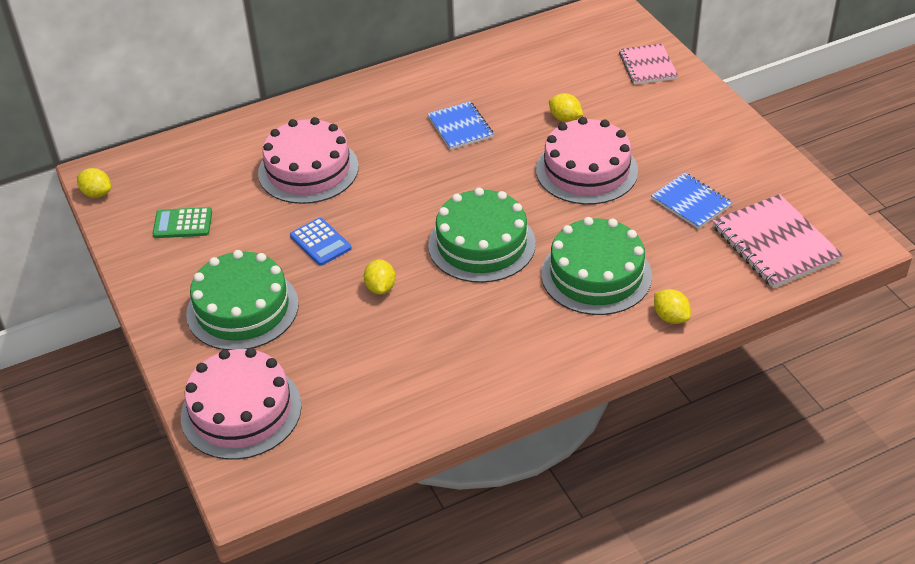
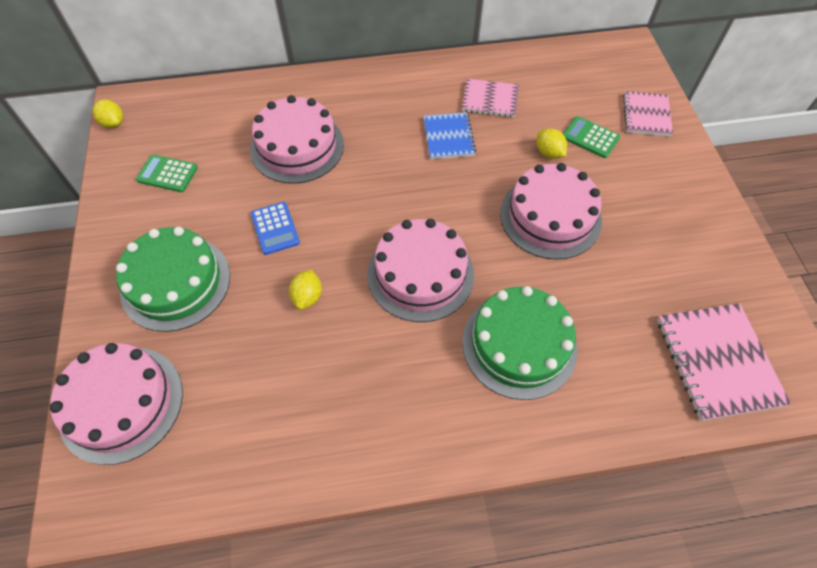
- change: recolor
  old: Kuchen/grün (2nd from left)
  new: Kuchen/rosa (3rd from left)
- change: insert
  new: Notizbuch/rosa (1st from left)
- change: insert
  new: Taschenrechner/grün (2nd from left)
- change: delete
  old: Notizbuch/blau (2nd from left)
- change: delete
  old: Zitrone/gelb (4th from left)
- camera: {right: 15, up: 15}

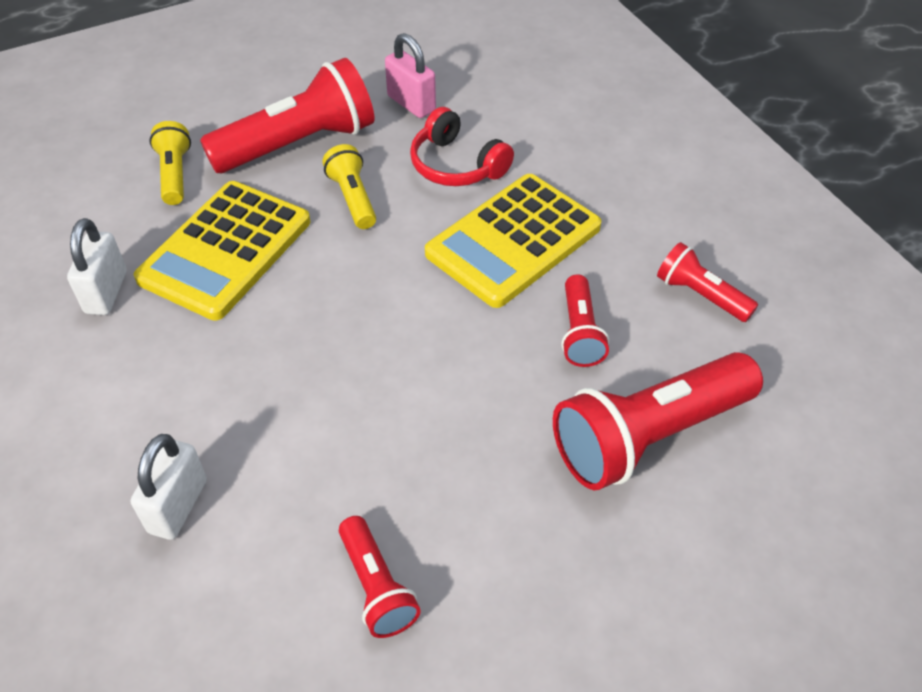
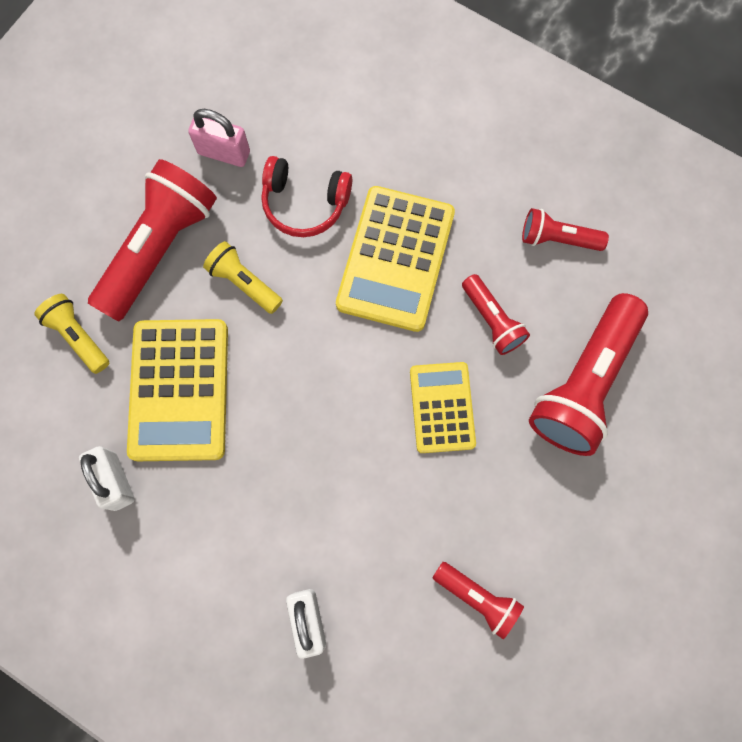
- change: insert
  new: Taschenrechner/gelb (3rd from left)
- camera: {right: -30, up: 25}

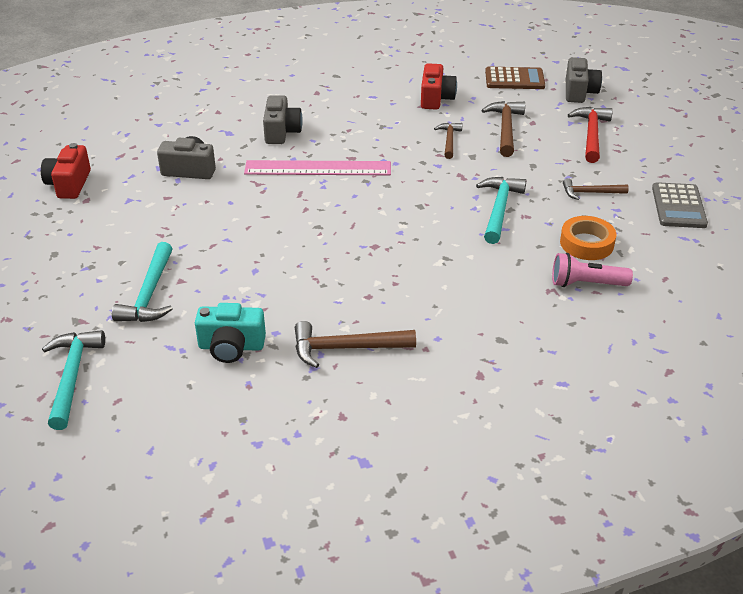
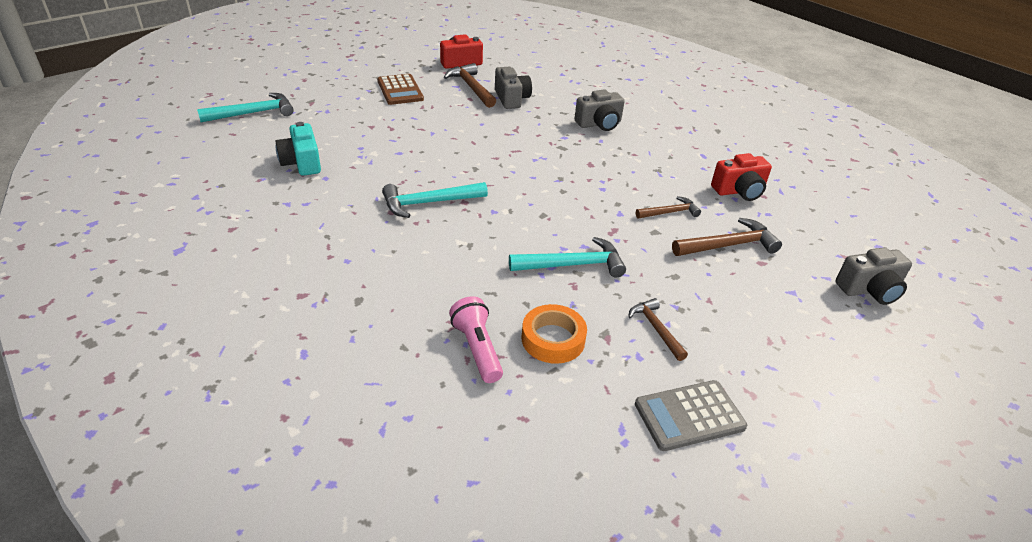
- change: move
  old: Taschenrechner/braun
- change: move
  old: Hammer/türkis (2nd from left)
- change: move
  old: Hammer/braun (1st from left)
- change: delete
  old: Lineal/rosa
- change: delete
  old: Hammer/rot
- camera: {right: 65, up: 0}

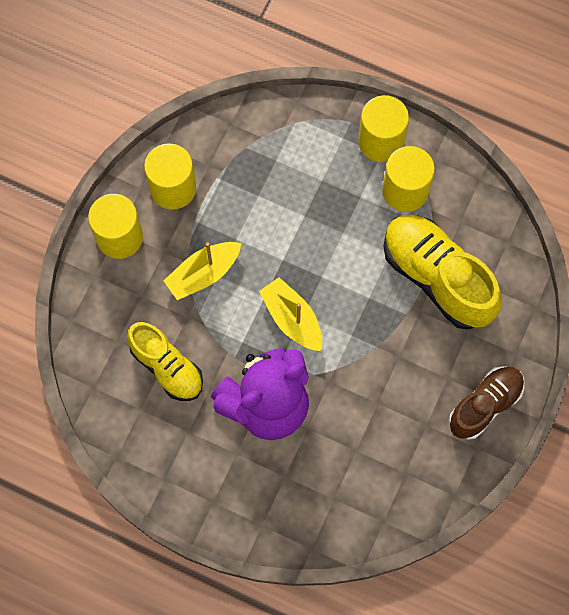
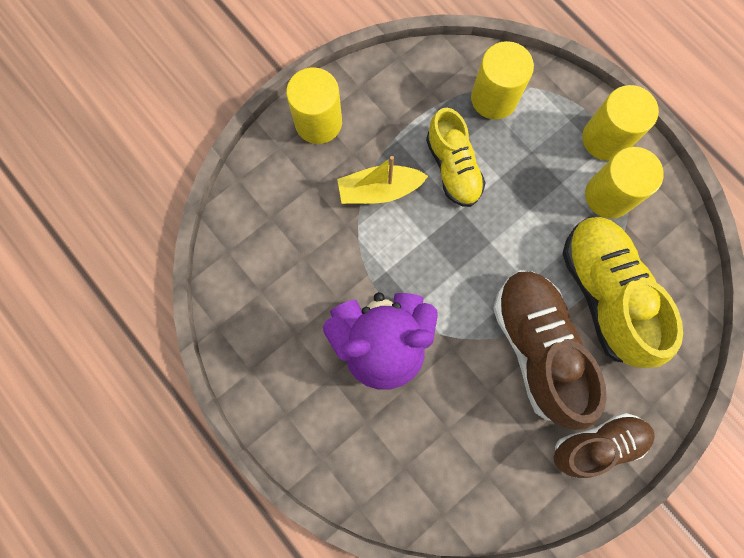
- change: move
  old: Schuh/gelb (1st from left)
- change: move
  old: Vollzylinder/gelb (2nd from left)
- change: insert
  new: Schuh/braun (1st from left)
- change: delete
  old: Boot/gelb (2nd from left)
- camera: {right: 25, up: 5}

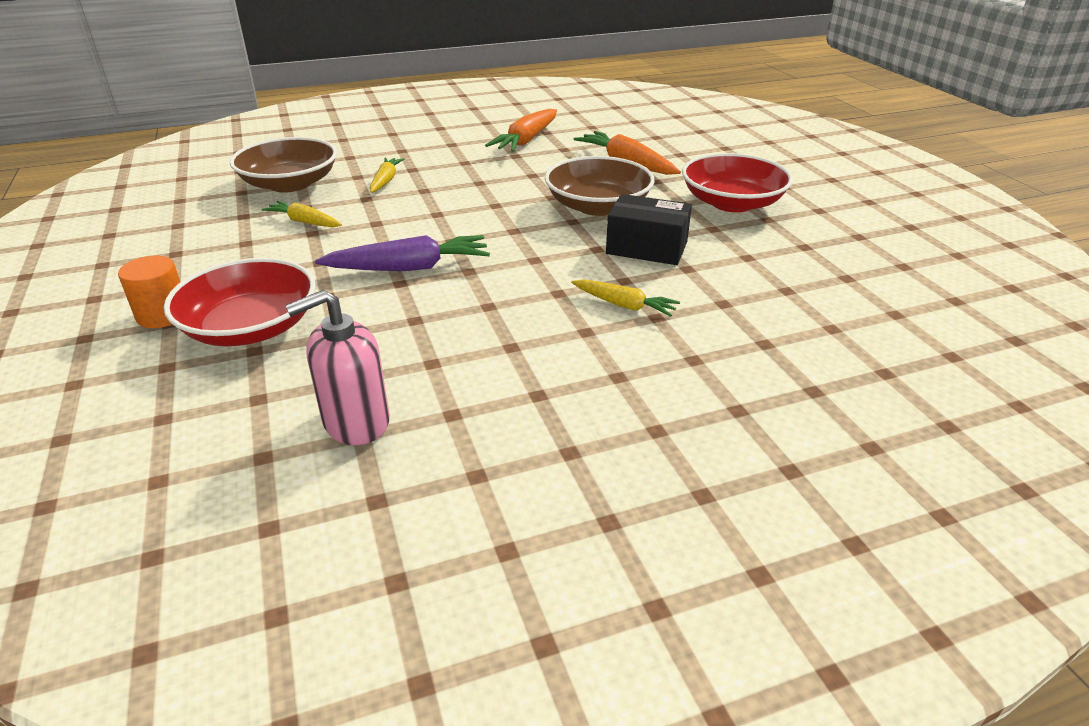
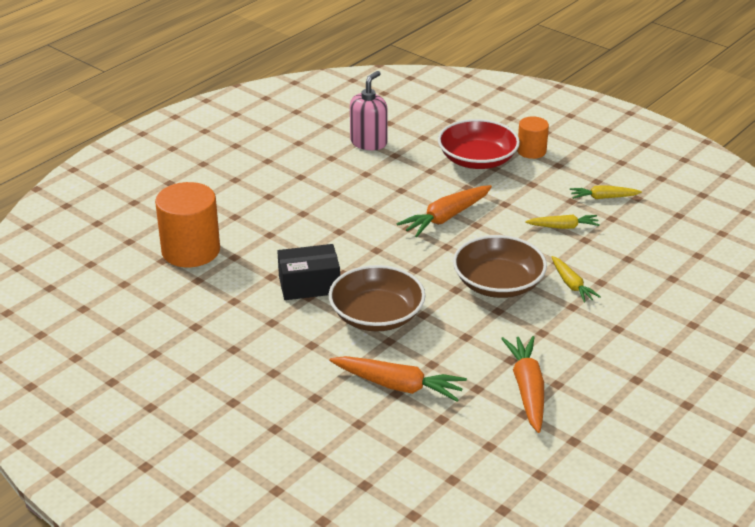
- change: insert
  new: Vollzylinder/orange (1st from left)
- change: recolor
  old: Karotte/lila
  new: Karotte/orange (2nd from left)
- change: move
  old: Schüssel/braun (1st from left in the first image)
  new: Schüssel/braun (2nd from left)
- change: move
  old: Karotte/gelb (3rd from left)
- change: delete
  old: Schüssel/rot (2nd from left)
- camera: {right: 150, up: 0}

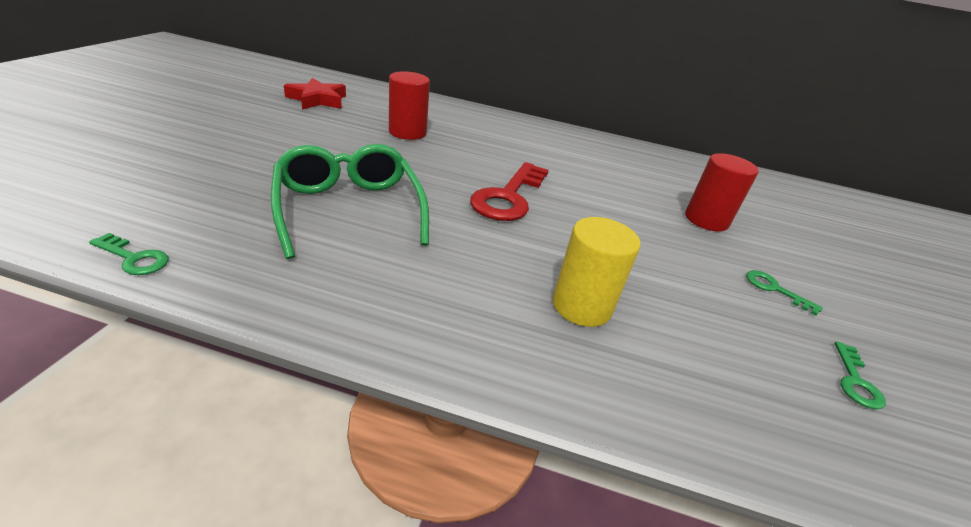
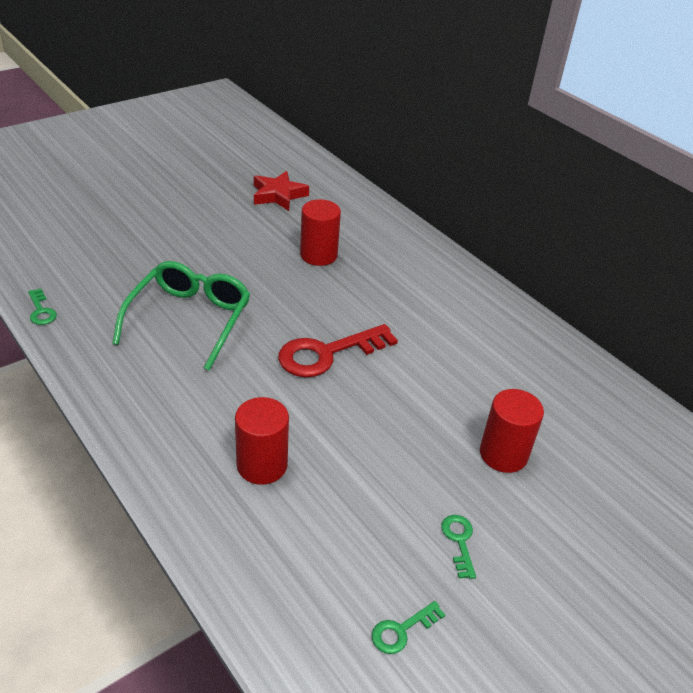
- change: recolor
  old: Vollzylinder/gelb
  new: Vollzylinder/rot (1st from left)
- camera: {right: 40, up: 5}

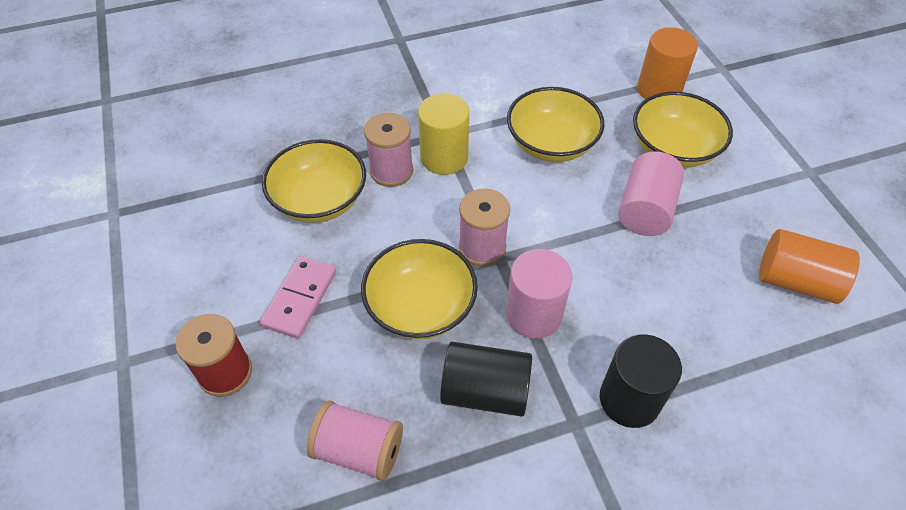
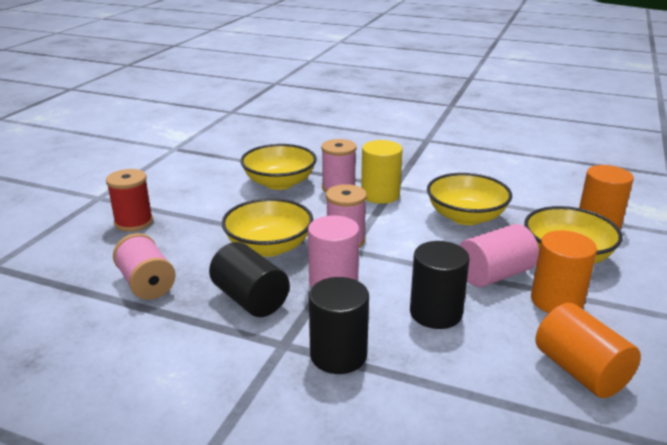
- change: insert
  new: Vollzylinder/schwarz (3rd from left)
- change: insert
  new: Vollzylinder/orange (1st from left)
- change: delete
  old: Dominostein/rosa
- camera: {right: 40, up: -25}

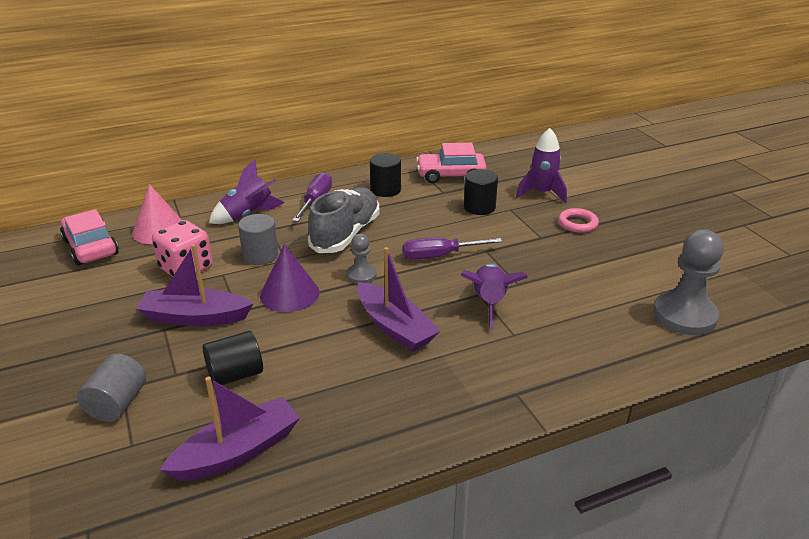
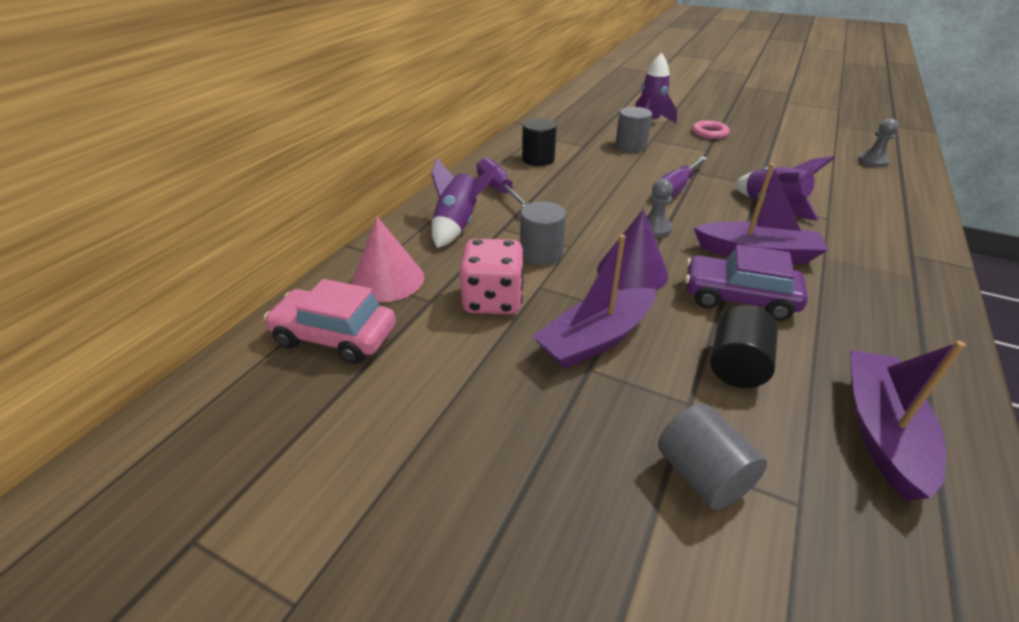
- change: recolor
  old: Vollzylinder/schwarz (3rd from left)
  new: Vollzylinder/grau (2nd from left)
- change: insert
  new: Auto/lila
- change: resize
  old: Bauer/grau (2nd from left)
  factor: 0.53
- change: delete
  old: Schuh/grau
- change: delete
  old: Auto/rosa (2nd from left)
- camera: {right: -40, up: 5}

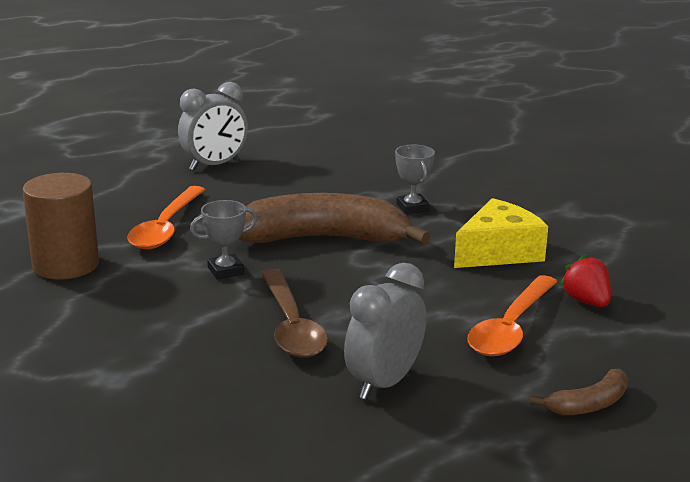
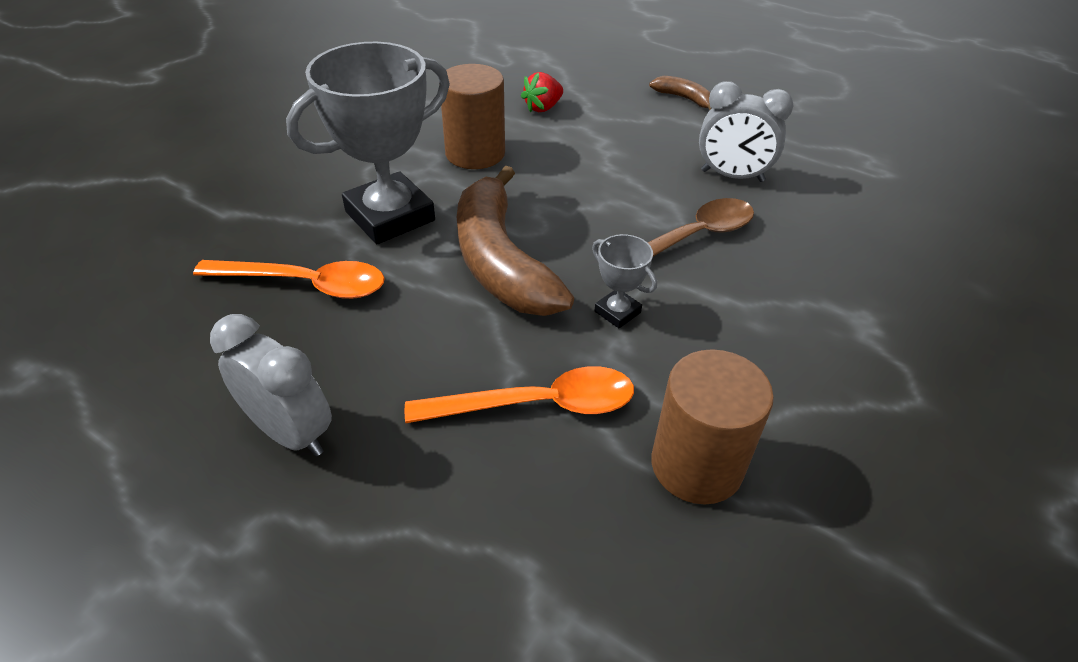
- change: move
  old: Löffel/orange (2nd from left in the first image)
  new: Löffel/orange (1st from left)
- change: resize
  old: Pokal/grau (2nd from left in the first image)
  factor: 2.26
- change: replace
  old: Käse/gelb
  new: Vollzylinder/braun (1st from left)
- camera: {right: -110, up: 20}

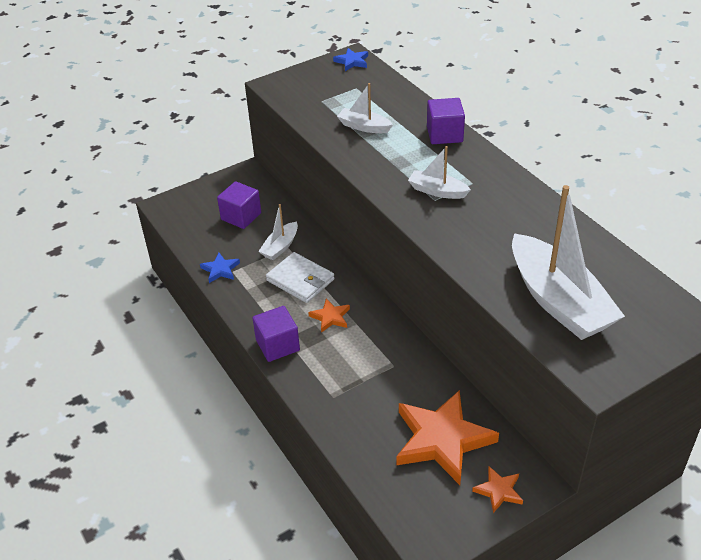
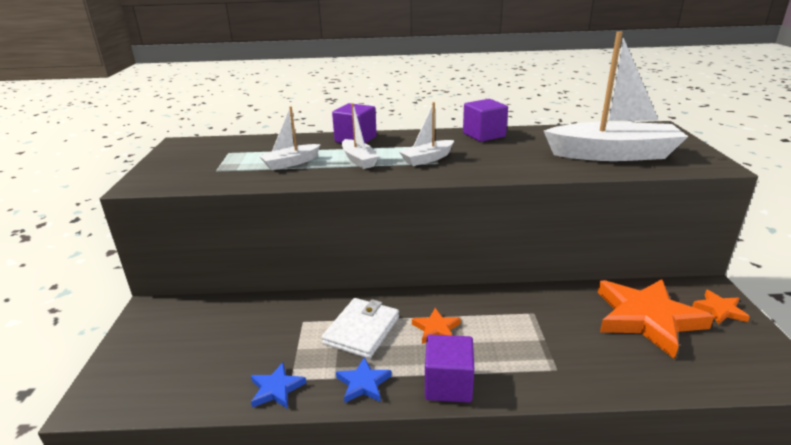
- change: rotate
  old: Geldbörse/weiß
  degrees: -45
- change: move
  old: Stern/blau (2nd from left)
- change: move
  old: Boot/weiß (1st from left in the first image)
  new: Boot/weiß (2nd from left)
- change: move
  old: Kubus/lila (1st from left in the first image)
  new: Kubus/lila (3rd from left)
- camera: {right: -60, up: -15}

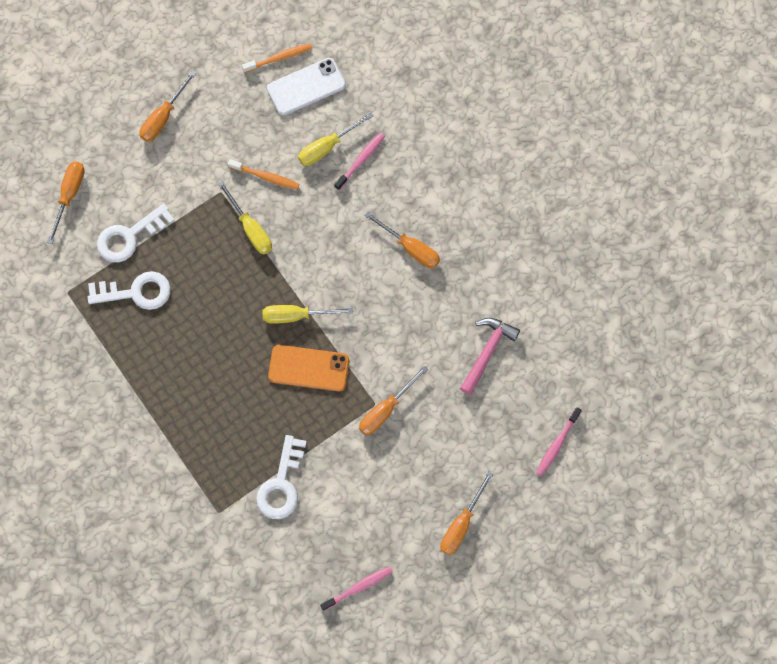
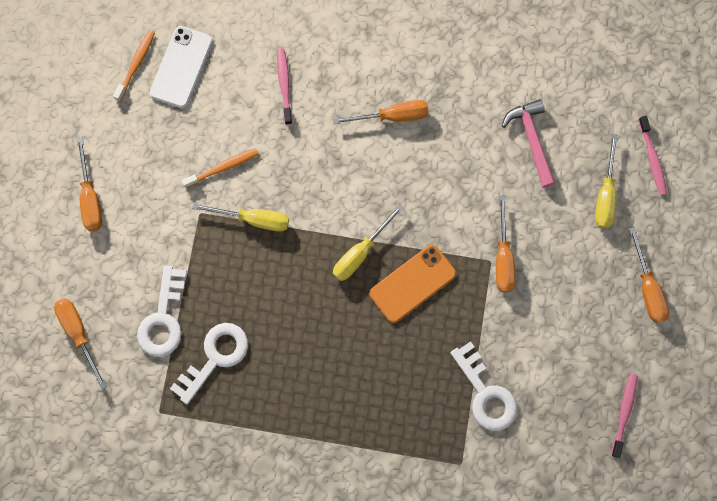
- change: move
  old: Schraubenzieher/gelb (3rd from left)
- camera: {right: -45, up: 5}

